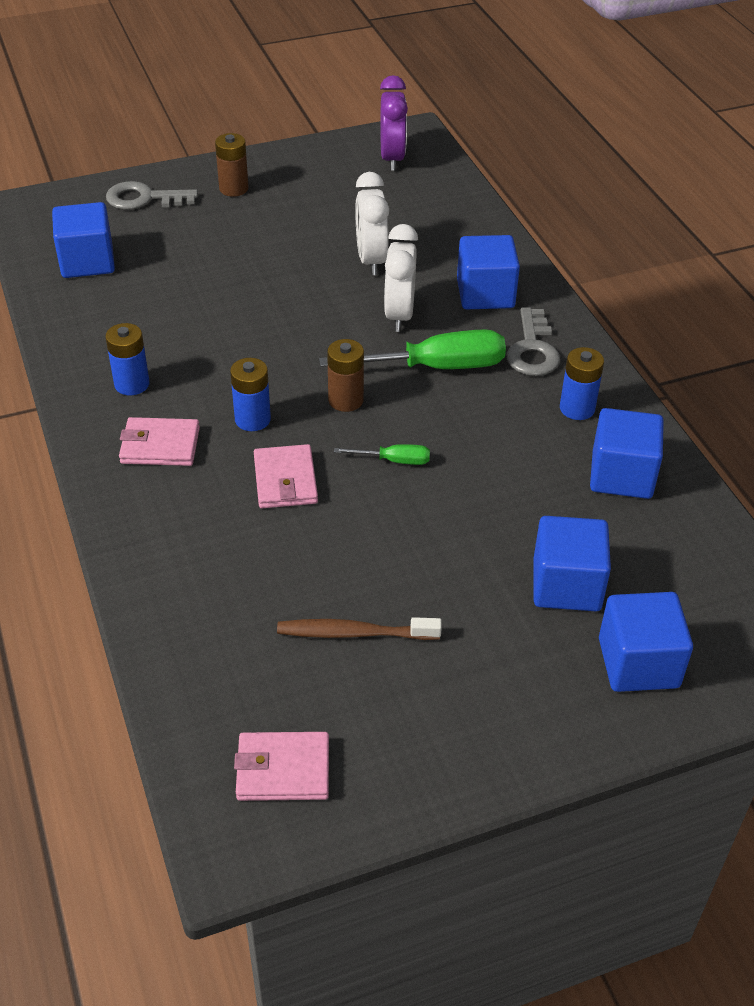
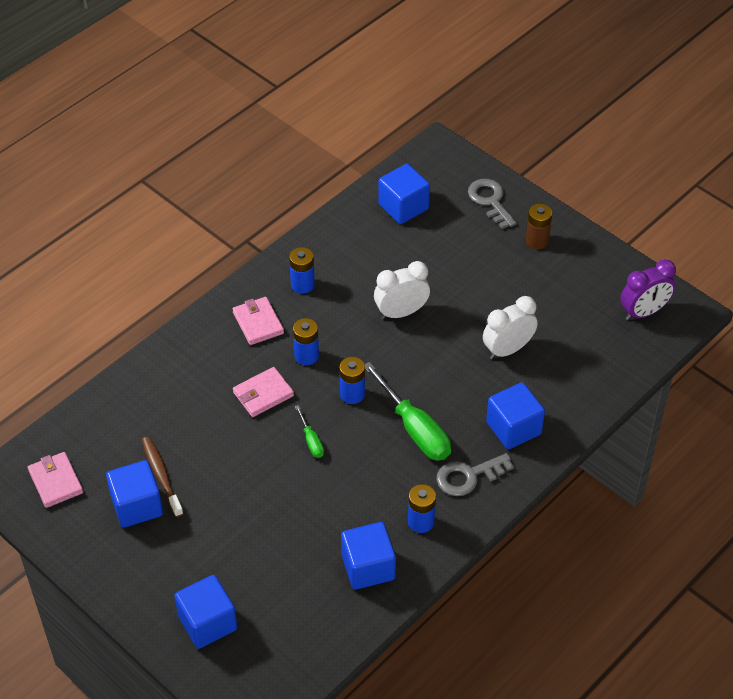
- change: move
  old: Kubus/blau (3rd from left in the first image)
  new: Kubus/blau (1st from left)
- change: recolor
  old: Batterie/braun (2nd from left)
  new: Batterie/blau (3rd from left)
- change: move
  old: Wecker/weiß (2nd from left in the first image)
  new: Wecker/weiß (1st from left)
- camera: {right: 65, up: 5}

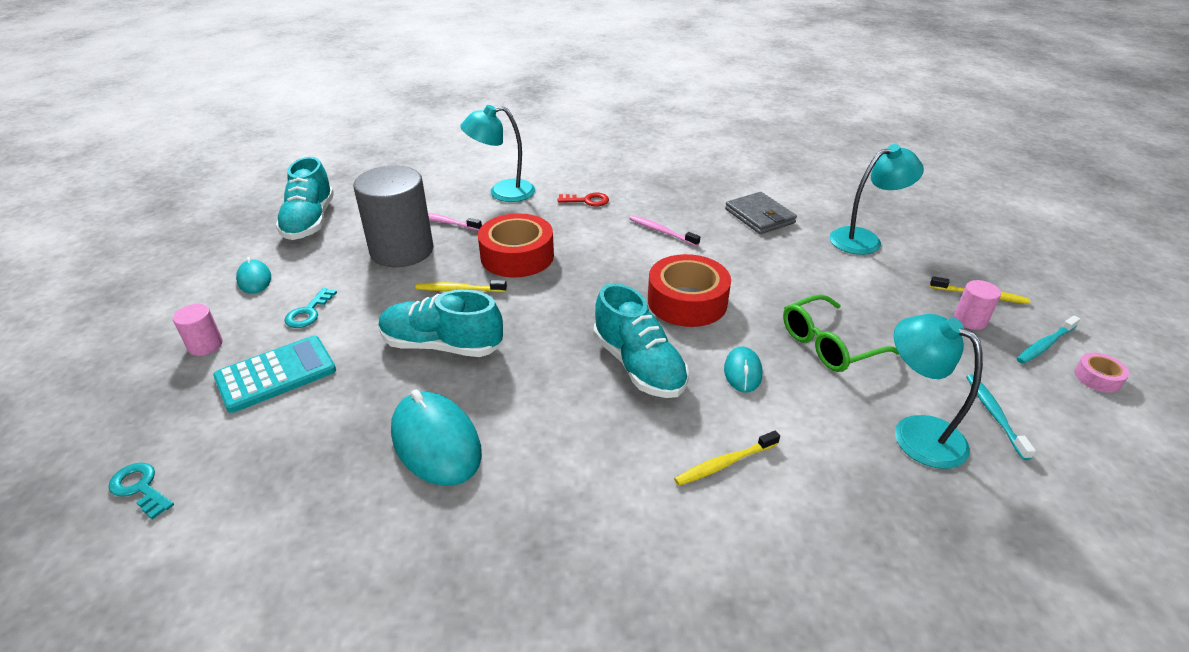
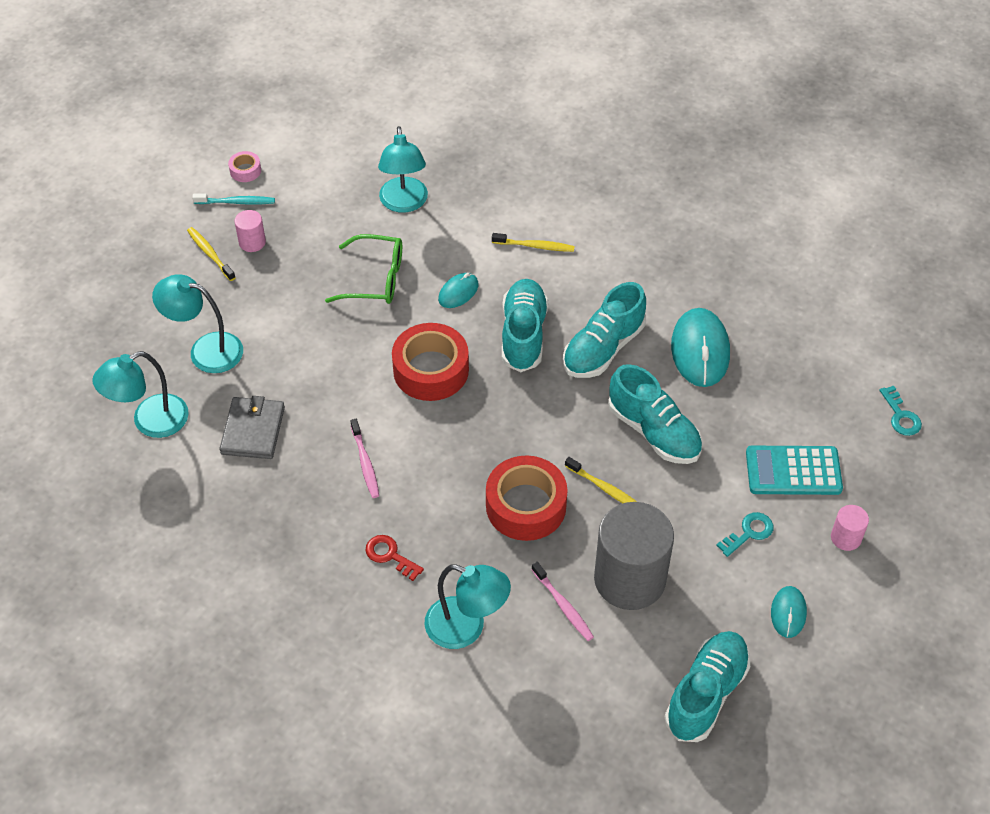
- change: insert
  new: Lampe/türkis (1st from left)
- change: insert
  new: Schuh/türkis (2nd from left)
- change: delete
  old: Zahnbürste/türkis (1st from left)
- camera: {right: -145, up: 15}

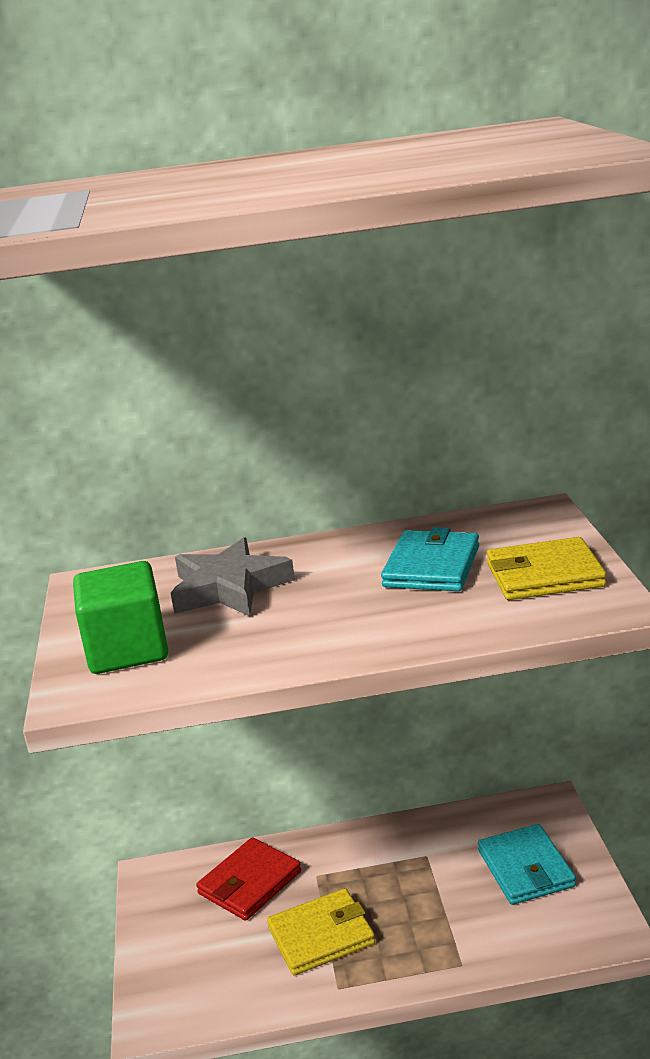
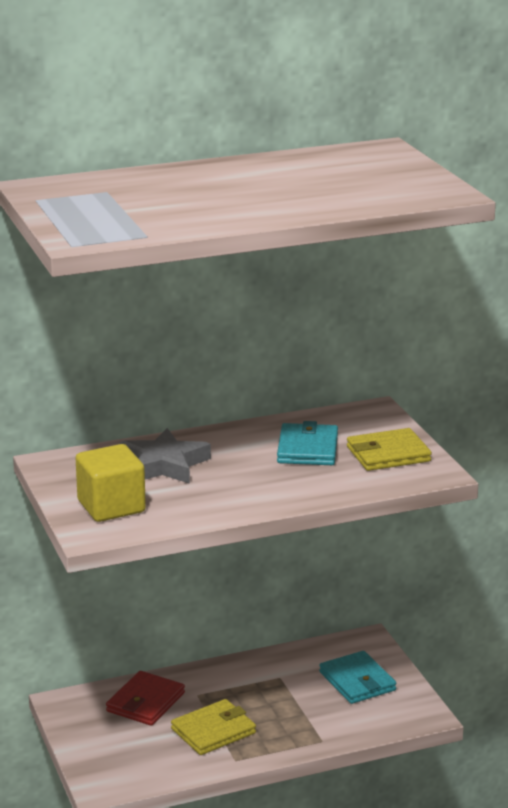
- change: recolor
  old: Kubus/grün
  new: Kubus/gelb
- camera: {right: -15, up: 0}

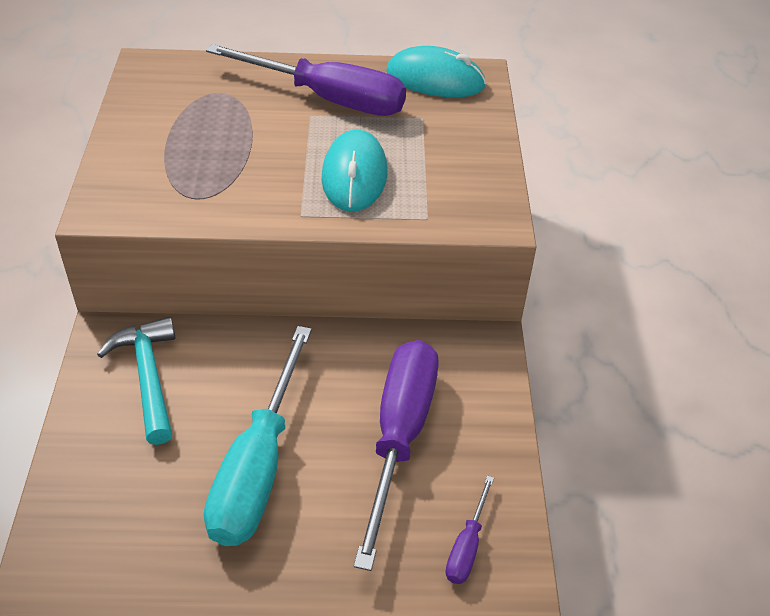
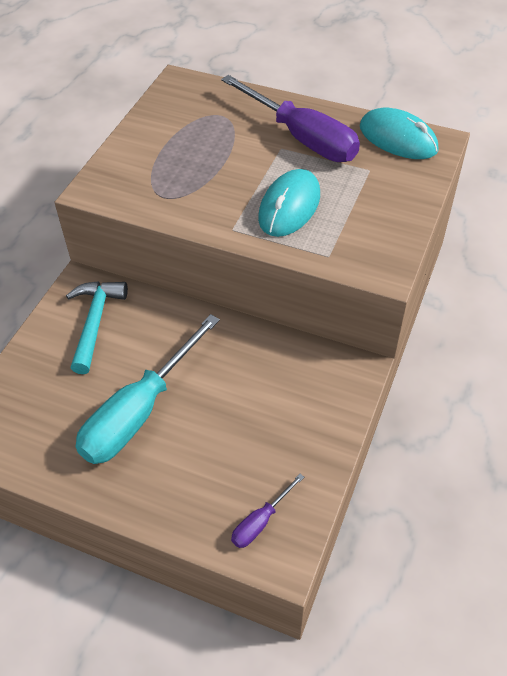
- change: delete
  old: Schraubenzieher/lila (2nd from left)
- camera: {right: 25, up: 5}

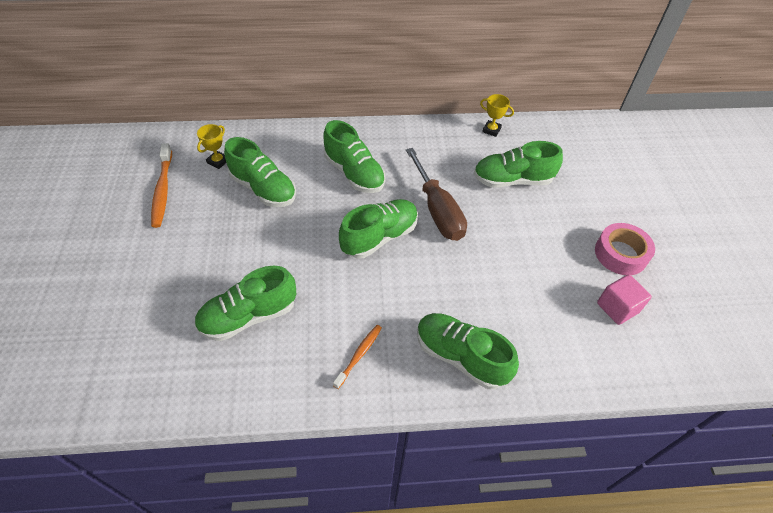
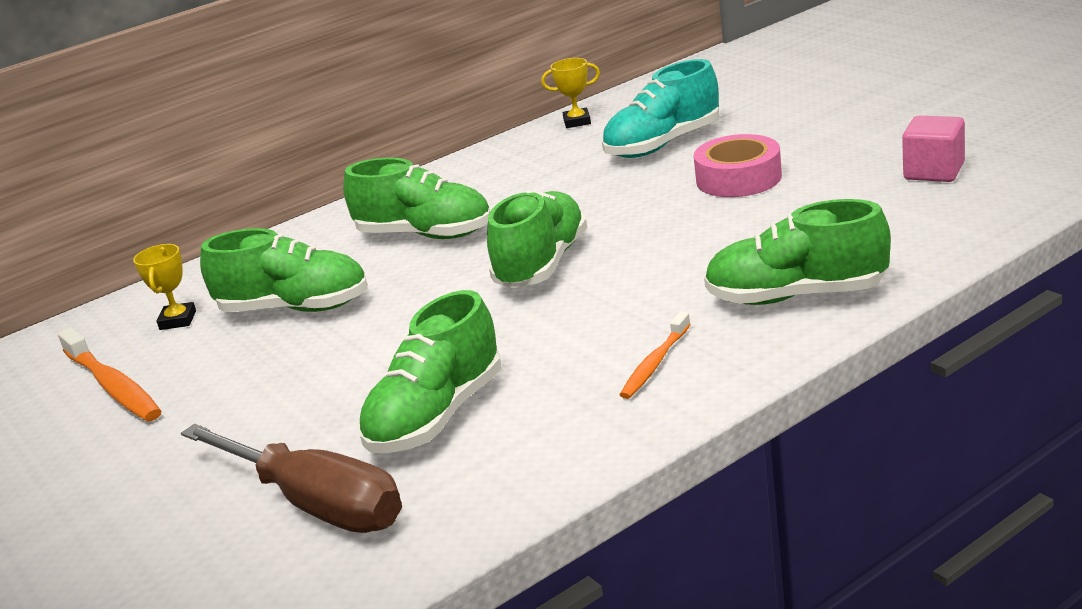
- change: move
  old: Schraubenzieher/braun
- change: recolor
  old: Schuh/grün (6th from left)
  new: Schuh/türkis
- change: rotate
  old: Zahnbürste/orange (2nd from left)
  degrees: -150
- change: move
  old: Klebeband/rosa
- camera: {right: -25, up: -25}

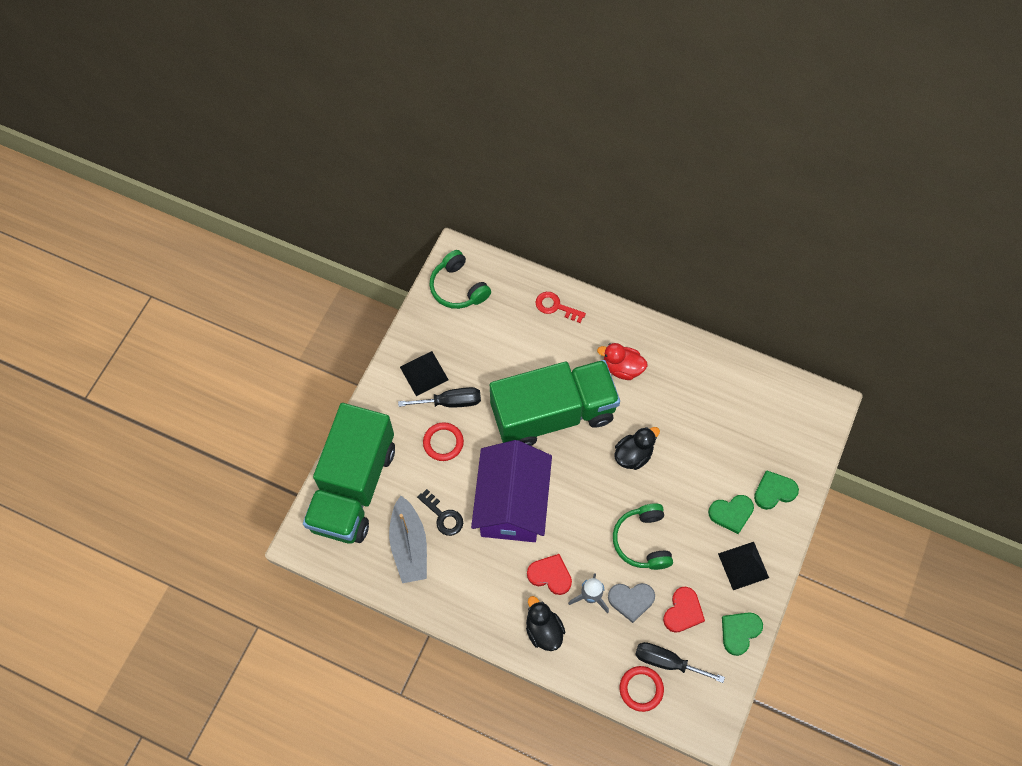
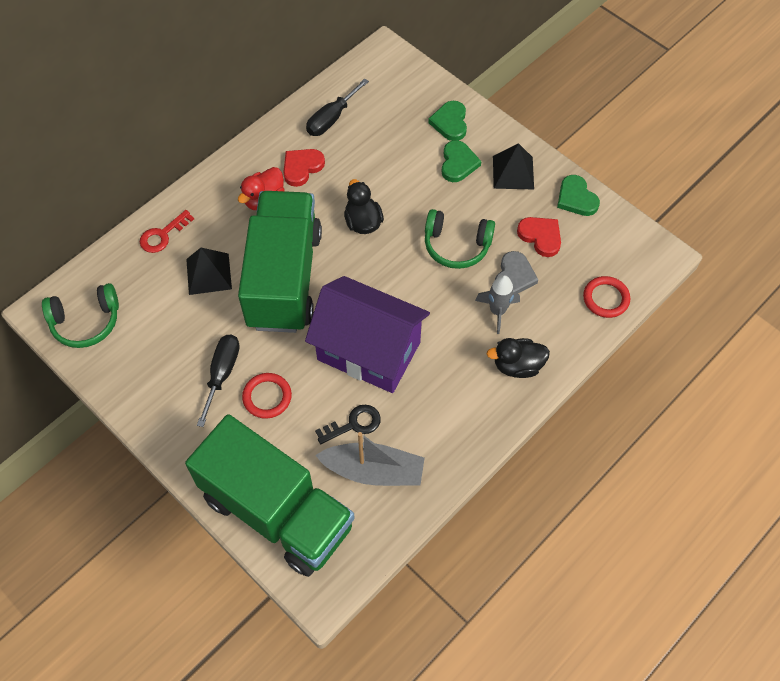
- change: move
  old: Pyramide/schwarz (1st from left)
- change: move
  old: Herz/rot (1st from left)
- change: move
  old: Schraubenzieher/schwarz (2nd from left)
- camera: {right: -70, up: -5}

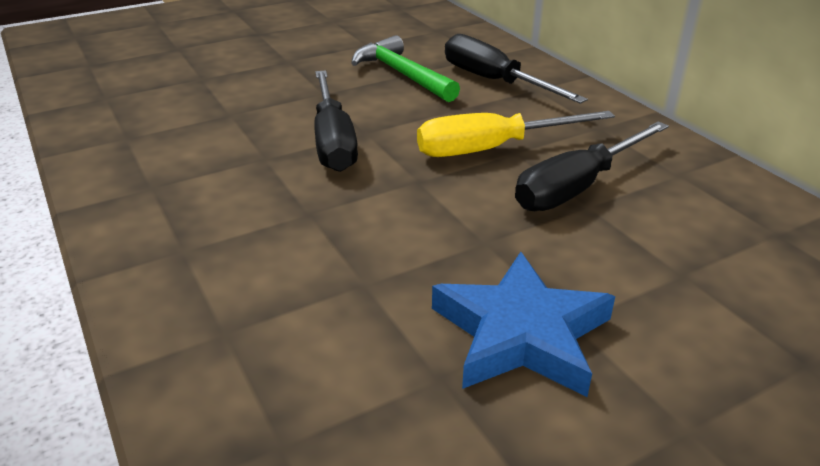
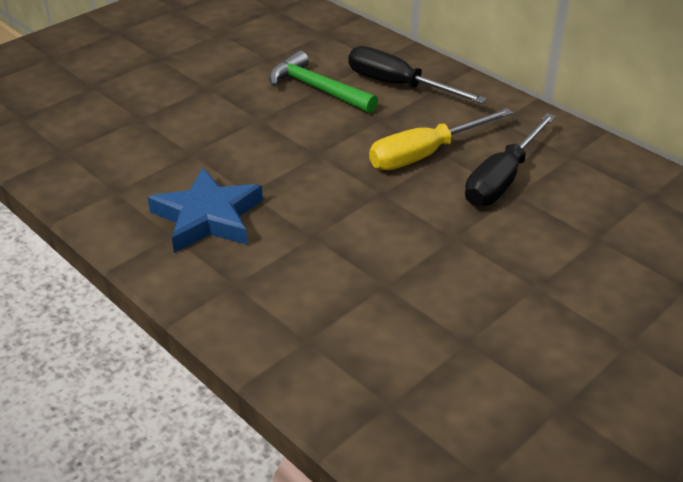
- change: move
  old: Stern/blau
- change: delete
  old: Schraubenzieher/schwarz (1st from left)
- camera: {right: -15, up: 5}

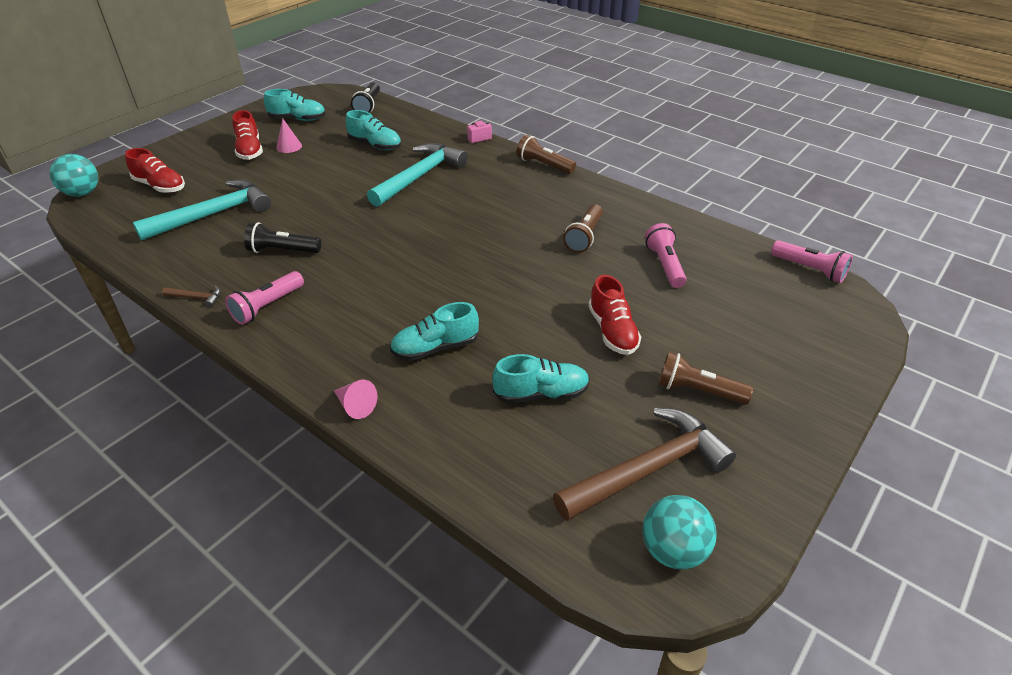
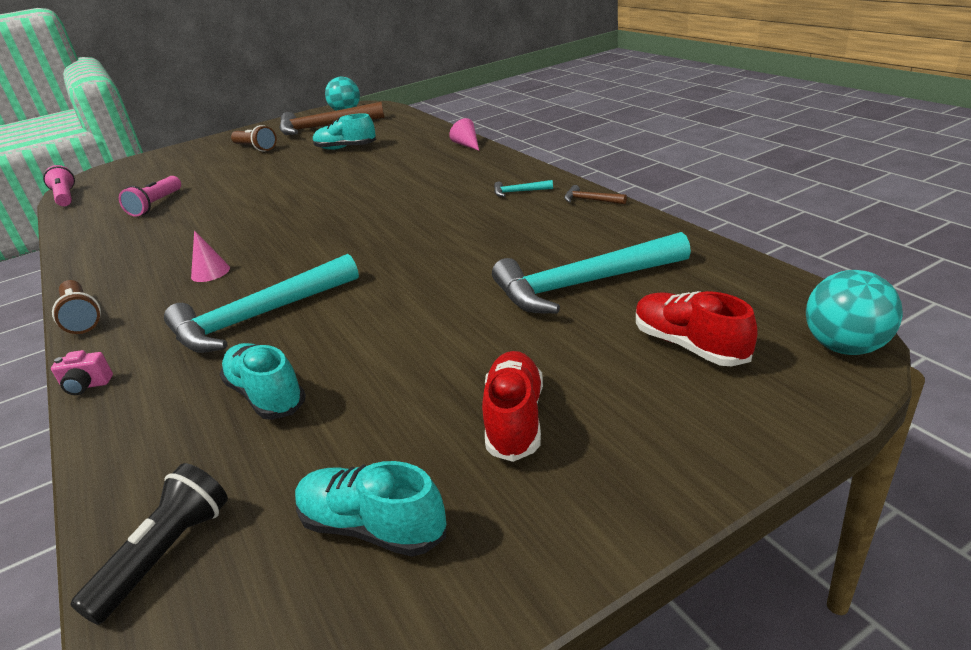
- change: move
  old: Kegel/rosa (1st from left)
- change: replace
  old: Taschenlampe/rosa (1st from left)
  new: Hammer/türkis (2nd from left)
- change: delete
  old: Taschenlampe/schwarz (1st from left)
- change: delete
  old: Schuh/türkis (3rd from left)
- change: delete
  old: Taschenlampe/braun (2nd from left)
- change: delete
  old: Schuh/rot (3rd from left)
- camera: {right: -155, up: -10}

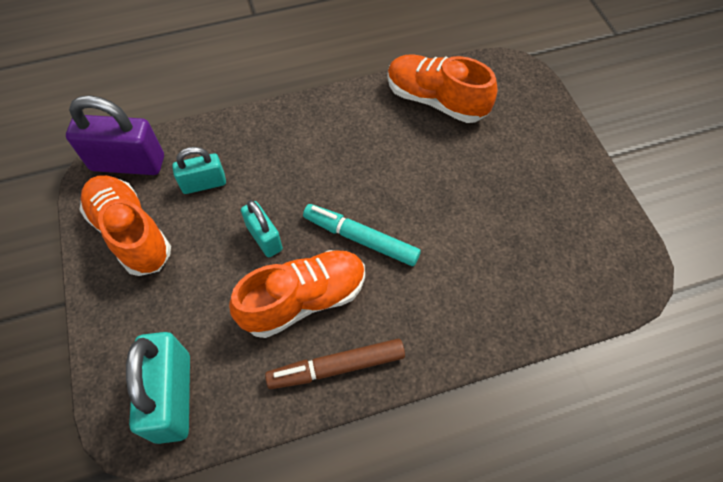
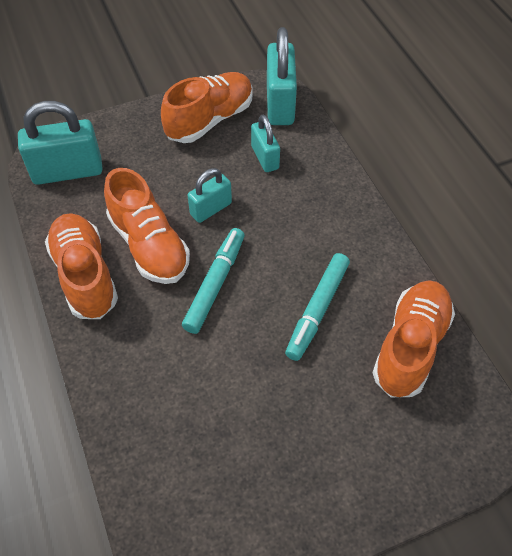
- change: replace
  old: Filzstift/braun
  new: Schuh/orange (1st from left)
- change: recolor
  old: Vorhängeschloss/lila
  new: Vorhängeschloss/türkis (4th from left)
- change: insert
  new: Filzstift/türkis (2nd from left)
- camera: {right: 85, up: -5}

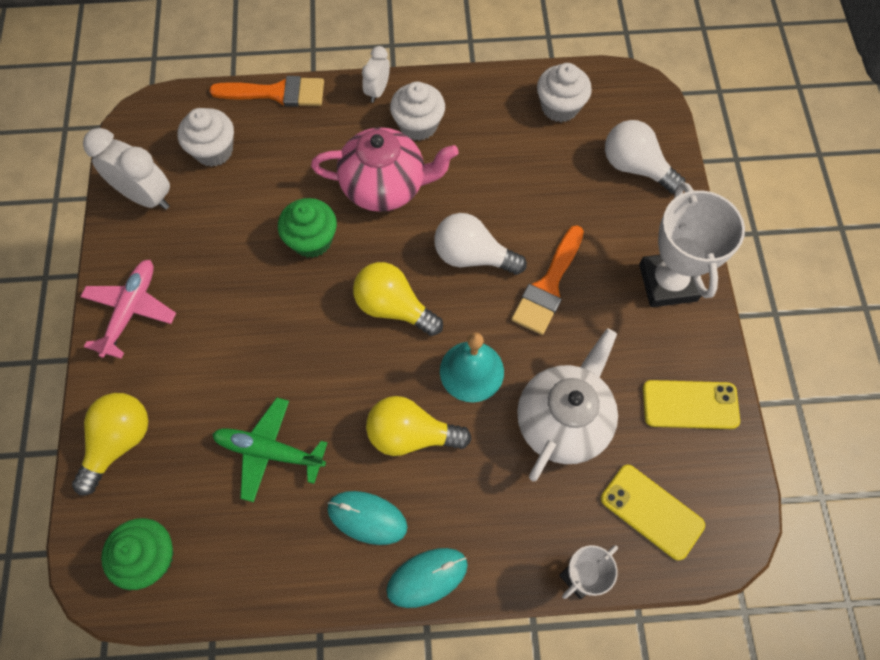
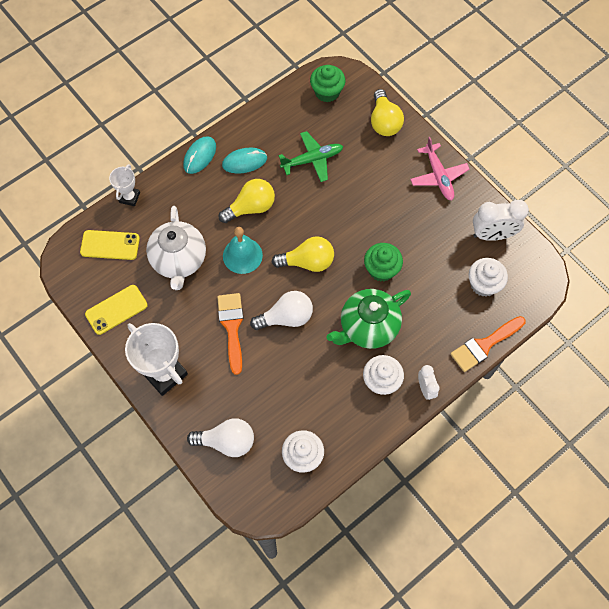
- change: recolor
  old: Teekanne/rosa
  new: Teekanne/grün
- camera: {right: 145, up: 0}

